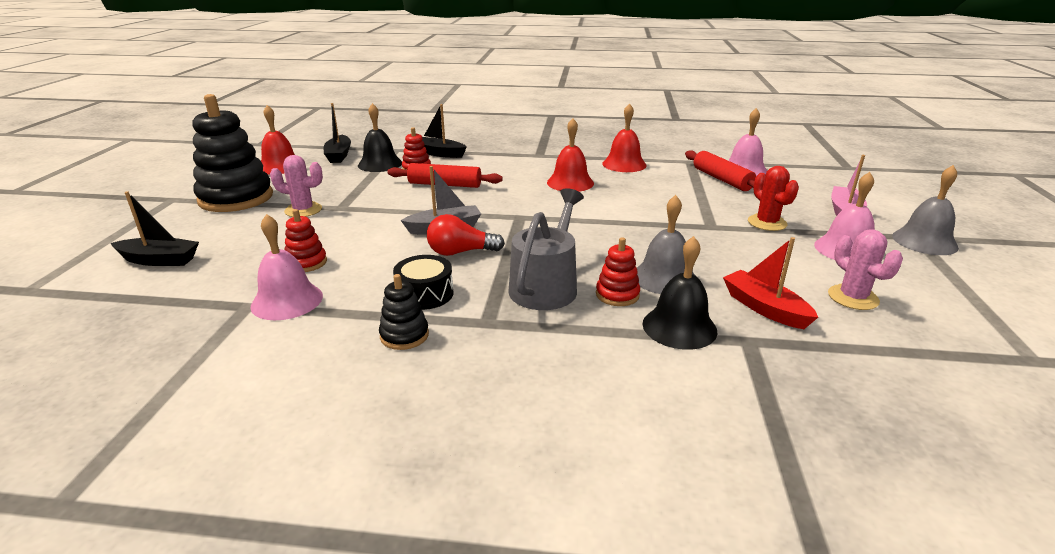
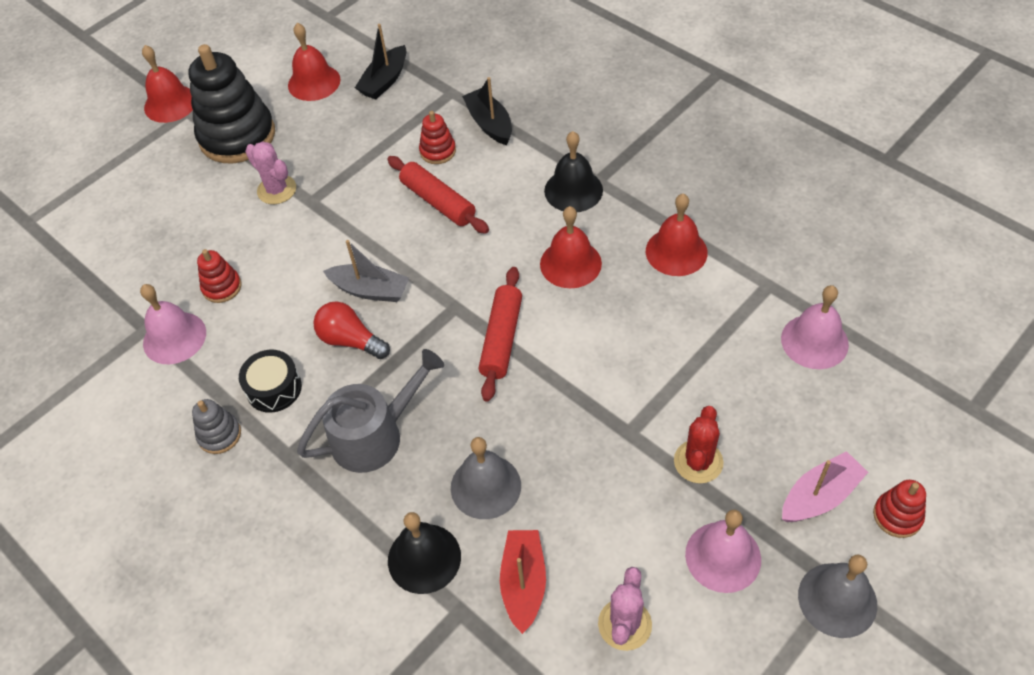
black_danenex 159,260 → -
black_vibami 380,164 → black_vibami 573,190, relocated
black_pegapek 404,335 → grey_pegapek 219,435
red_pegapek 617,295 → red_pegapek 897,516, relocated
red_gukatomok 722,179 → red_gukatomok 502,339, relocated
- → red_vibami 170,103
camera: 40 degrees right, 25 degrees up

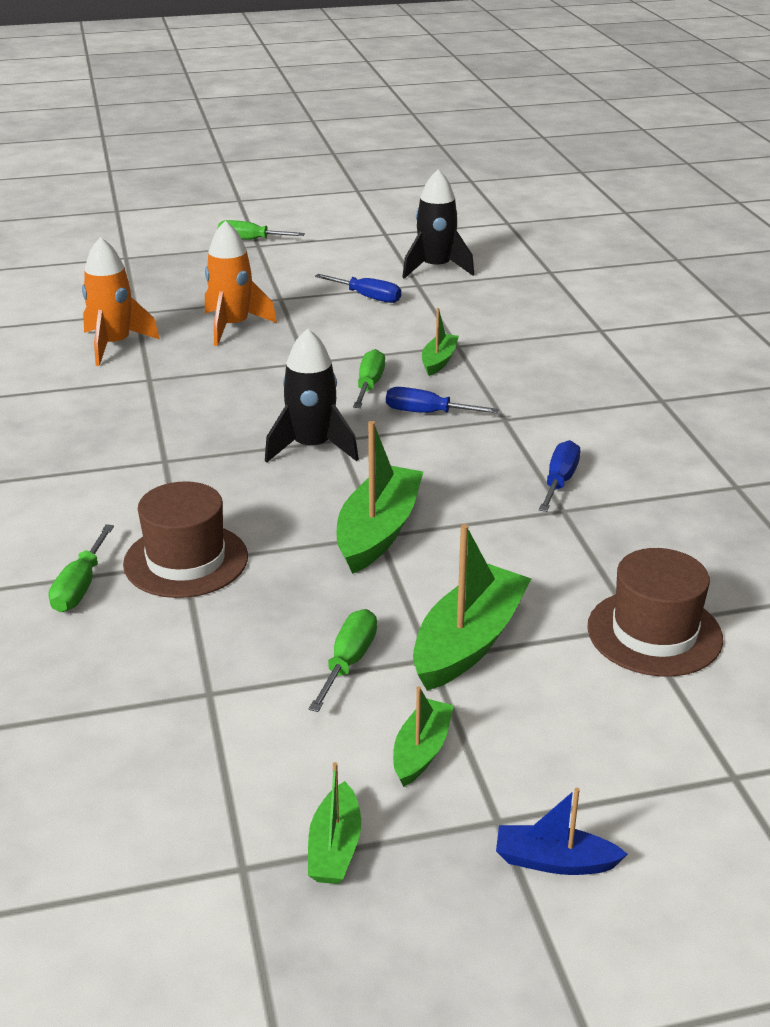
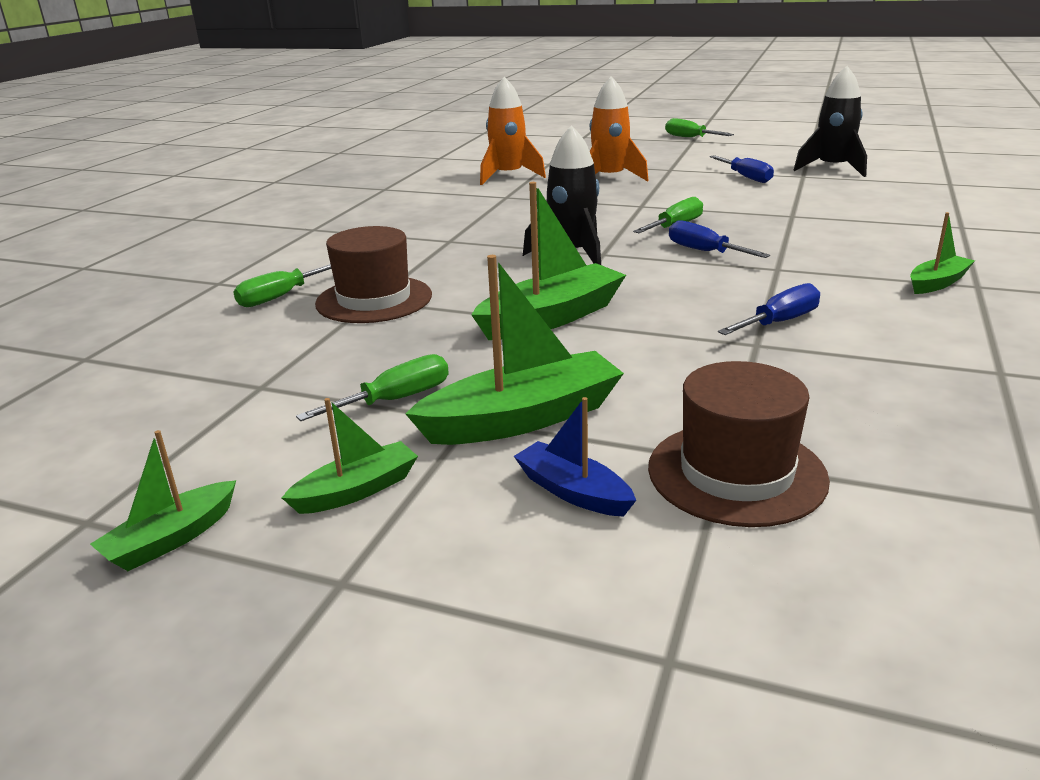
green_danenex 439,361 → green_danenex 937,283, relocated
blue_danenex 554,861 → blue_danenex 573,491, relocated
camera: 35 degrees right, 5 degrees down

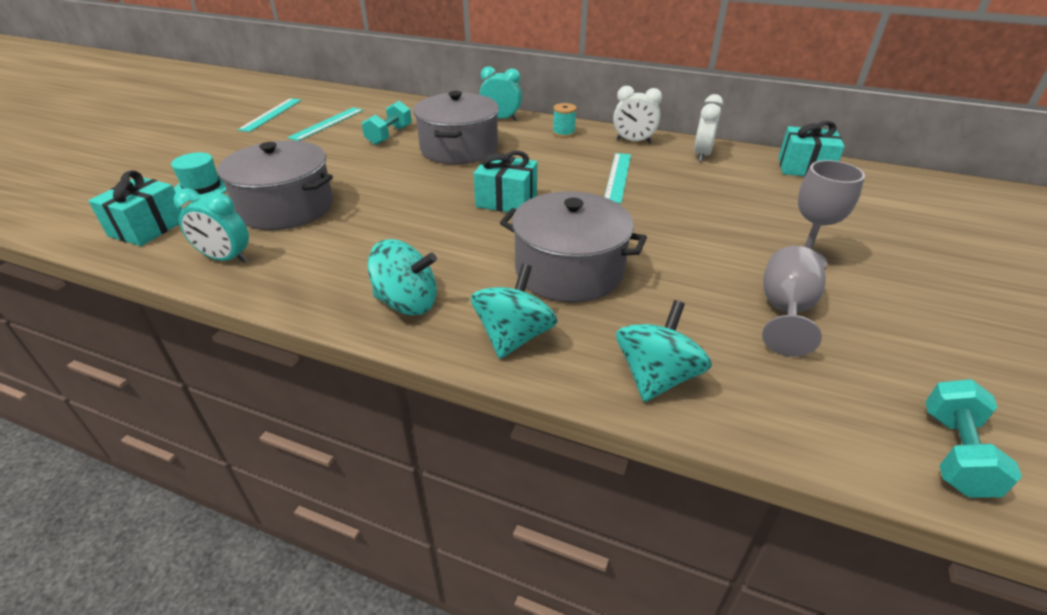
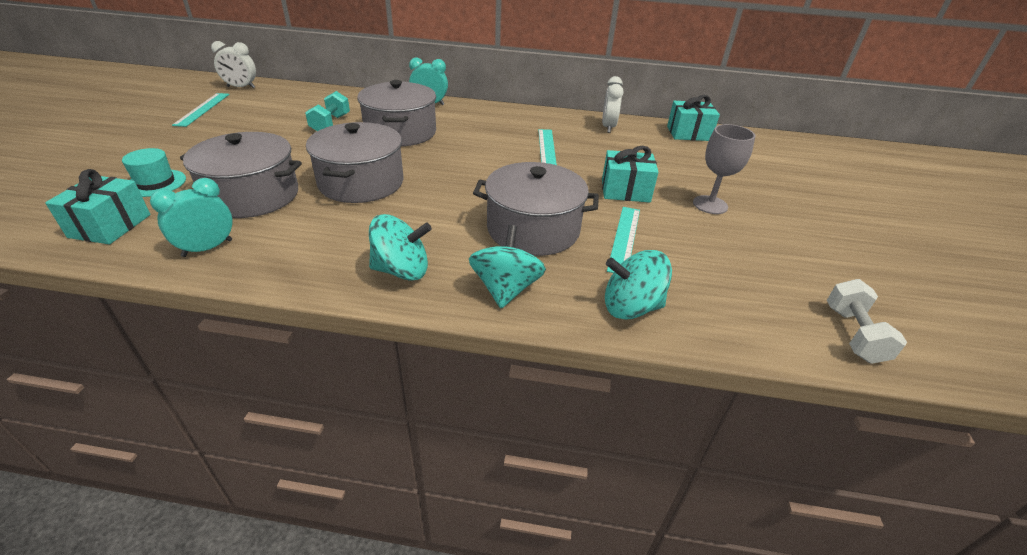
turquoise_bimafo 226,259 → turquoise_bimafo 207,248, 135 degrees clockwise
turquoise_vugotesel 327,123 → turquoise_vugotesel 624,238, relocated
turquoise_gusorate 506,201 → turquoise_gusorate 625,191, relocated
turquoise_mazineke 563,133 → -
white_bimafo 633,141 → white_bimafo 241,87, relocated
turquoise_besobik 656,377 → turquoise_besobik 631,307, 105 degrees counterclockwise
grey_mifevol 785,311 → -
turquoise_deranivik 955,453 → white_deranivik 853,334
- → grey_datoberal 361,182
camera: 15 degrees left, 0 degrees up

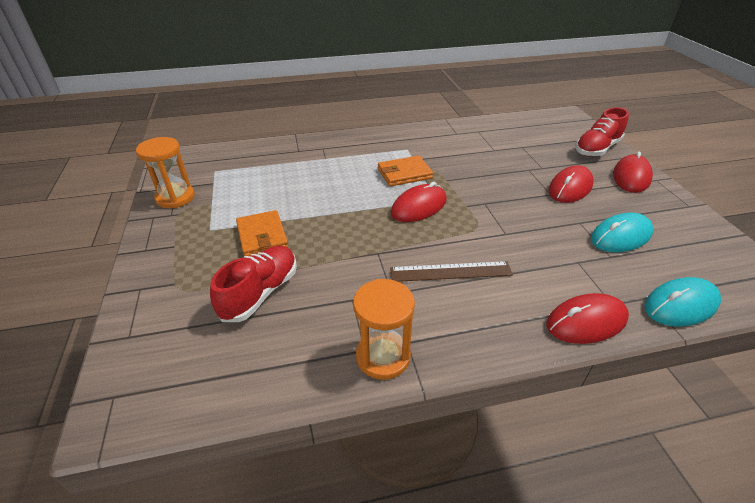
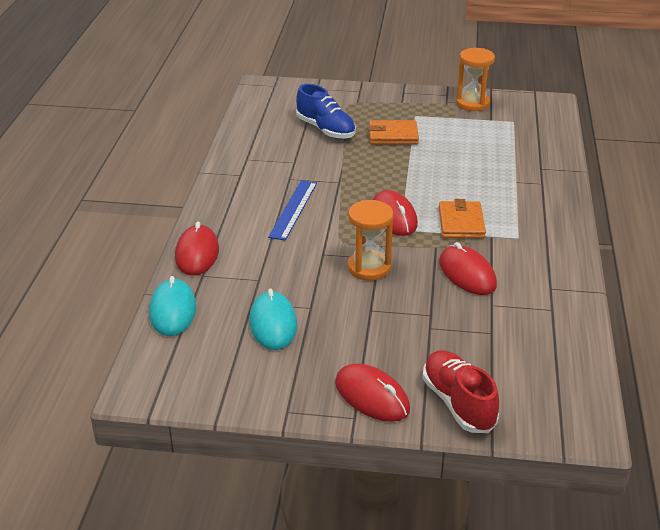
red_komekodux 260,293 → blue_komekodux 326,130
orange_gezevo 383,356 → orange_gezevo 369,268, relocated
brown_vugotesel 450,271 → blue_vugotesel 293,209
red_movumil 570,188 → red_movumil 467,274, relocated
camera: 110 degrees right, 5 degrees down

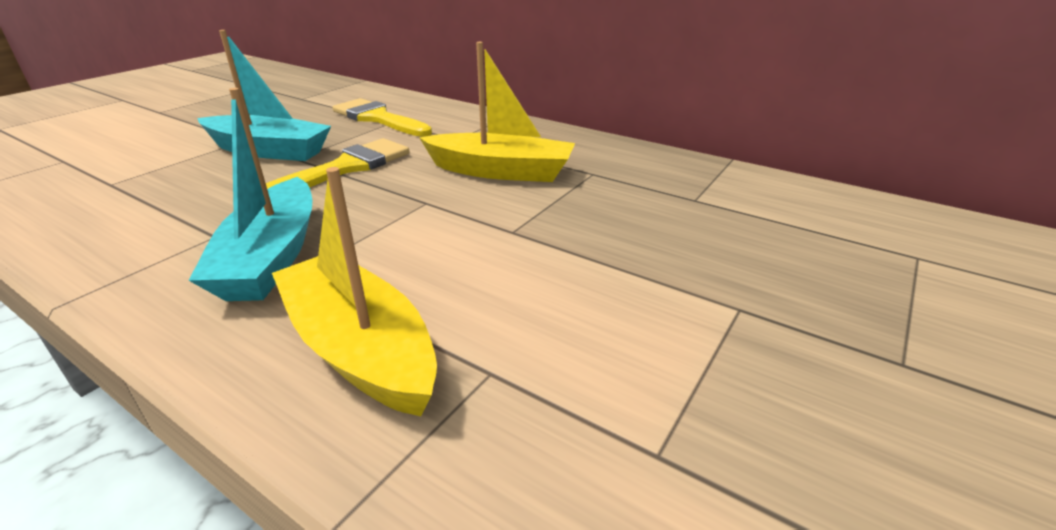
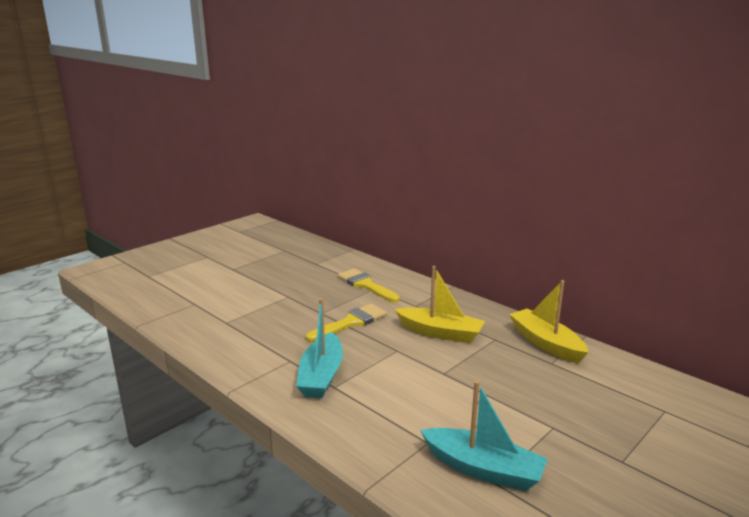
turquoise_danenex 269,151 → turquoise_danenex 483,469, relocated
yellow_danenex 359,348 → yellow_danenex 546,343, relocated
camera: 10 degrees right, 10 degrees down

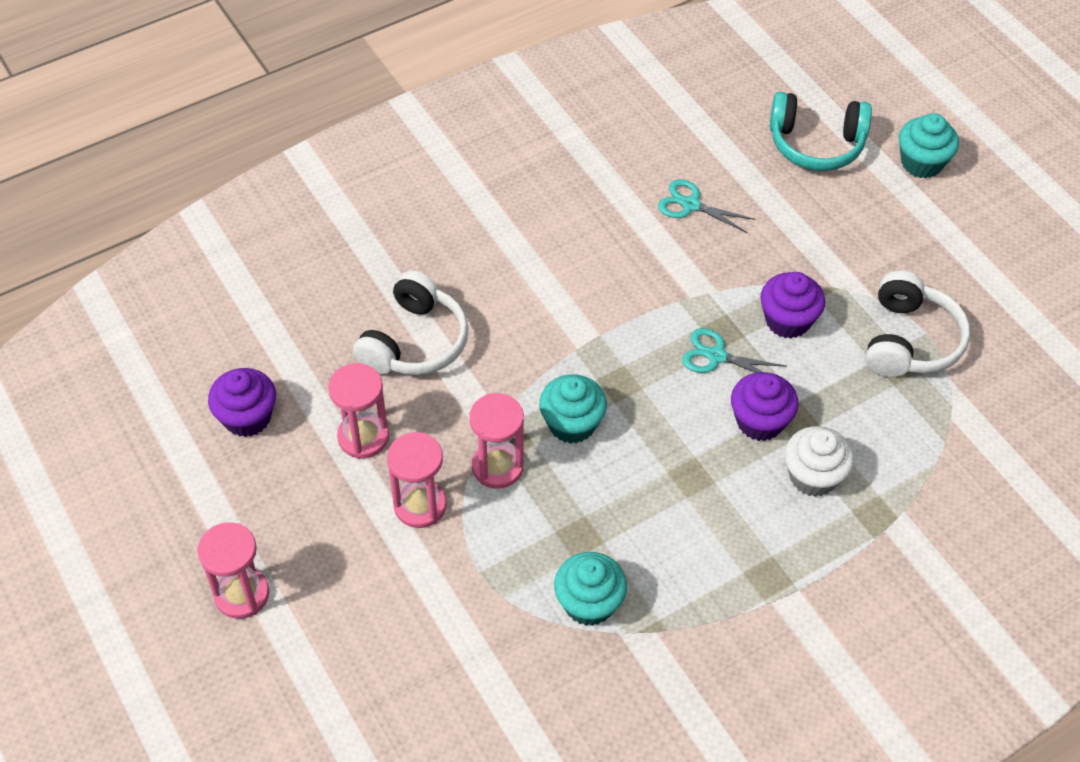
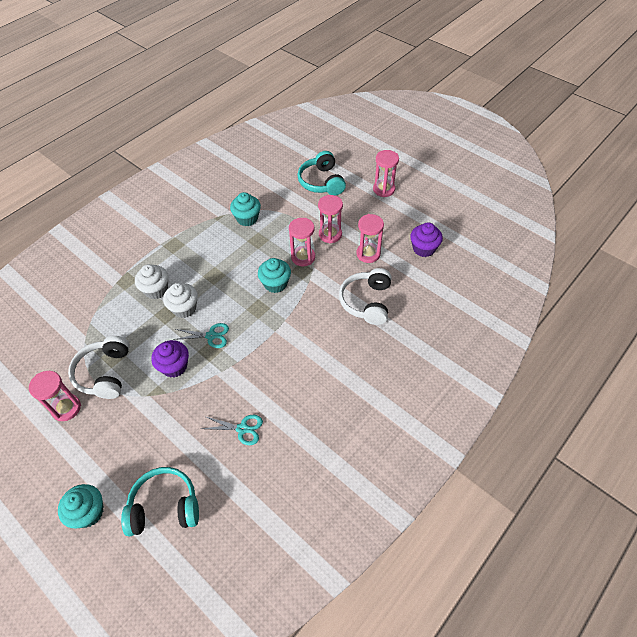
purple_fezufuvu 759,421 → white_fezufuvu 184,308
- → pink_gezevo 66,408
- → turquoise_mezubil 322,182
camera: 165 degrees right, 0 degrees up

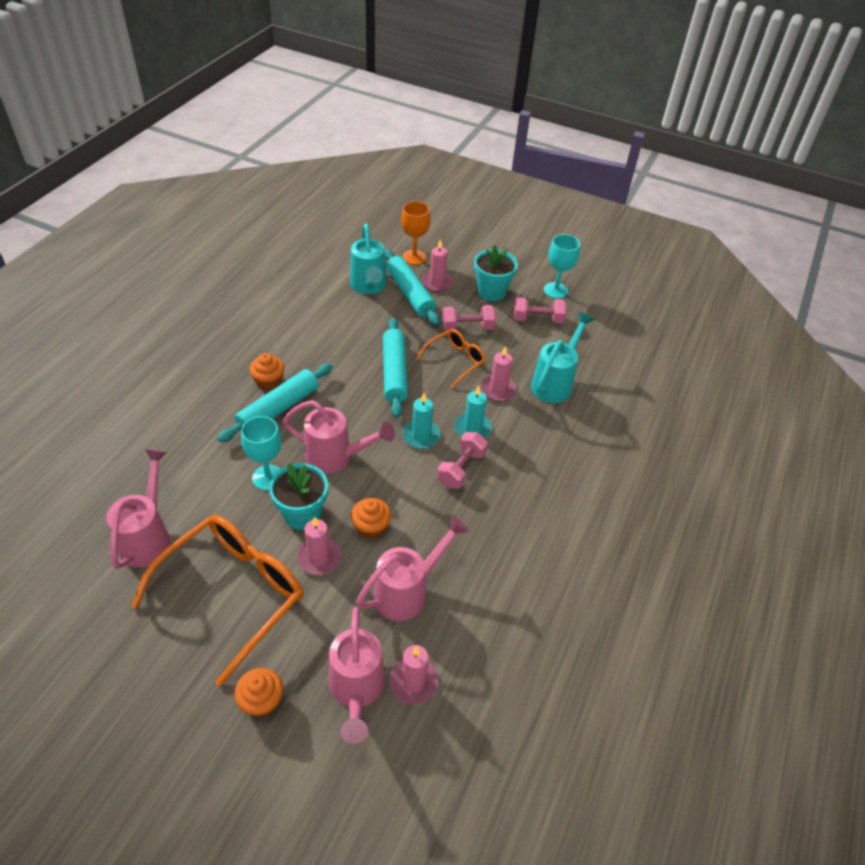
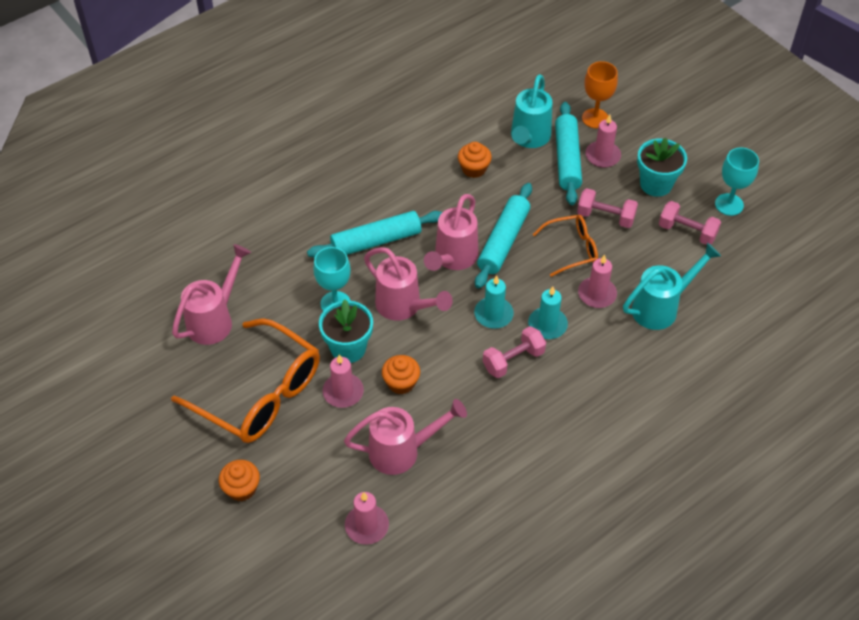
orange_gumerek 234,593 → orange_gumerek 260,394, 60 degrees clockwise
orange_fezufuvu 269,382 → orange_fezufuvu 474,169, relocated
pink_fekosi 356,691 → pink_fekosi 453,259, relocated
camera: 30 degrees right, 5 degrees up

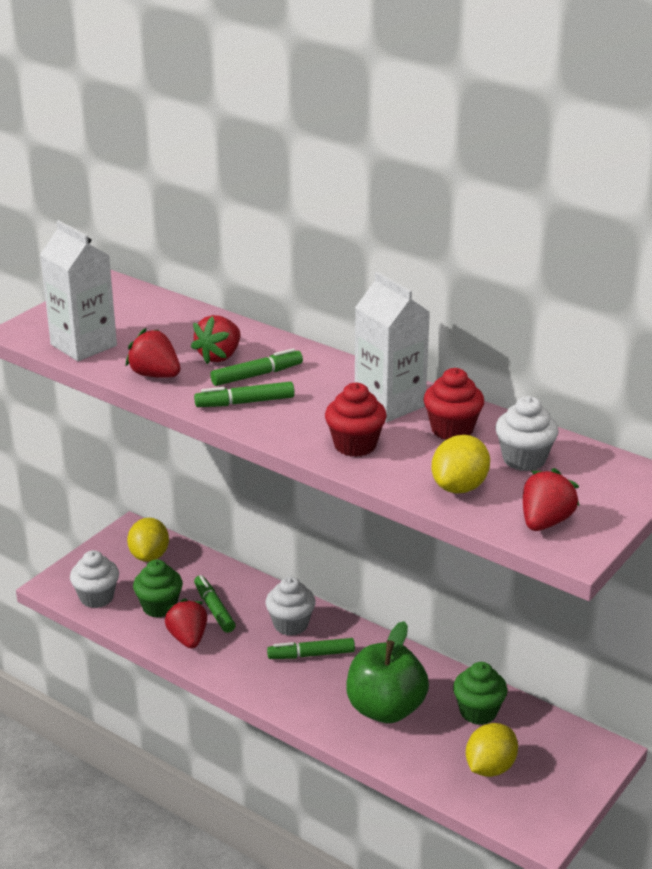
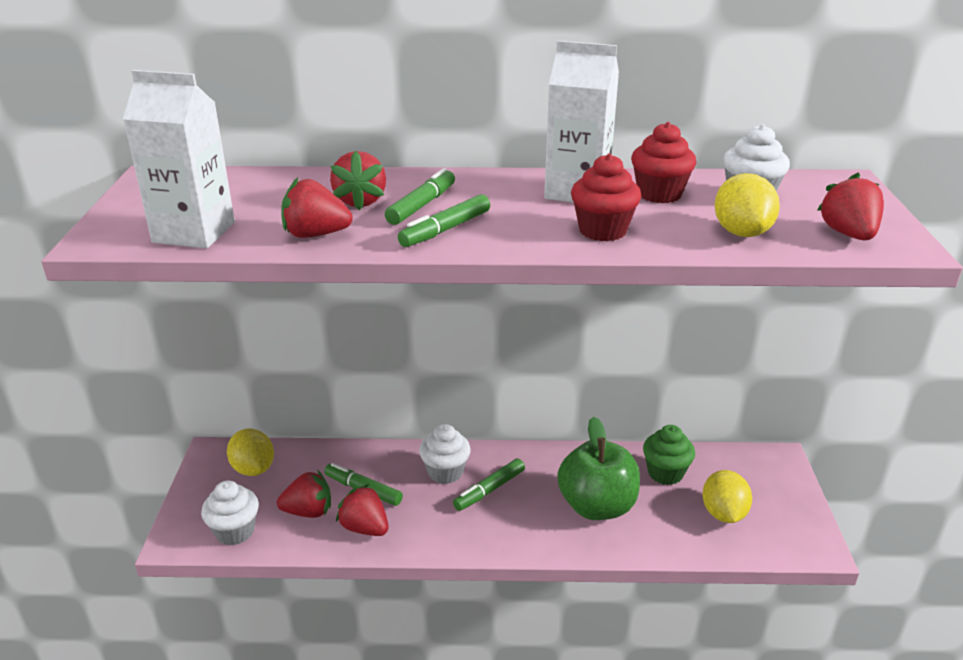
green_fezufuvu 159,607 → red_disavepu 308,511
camera: 35 degrees left, 0 degrees up

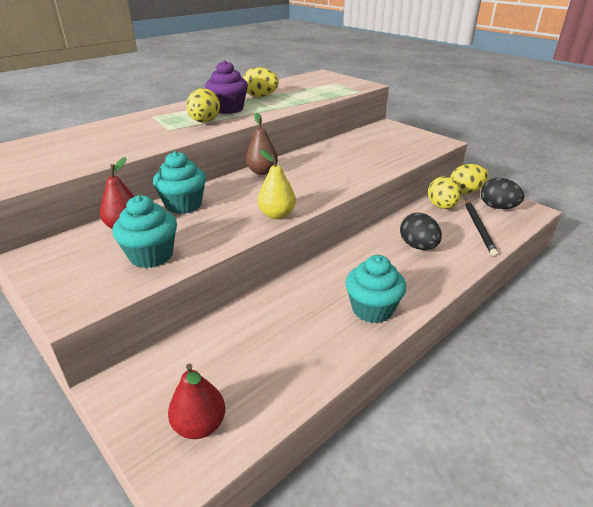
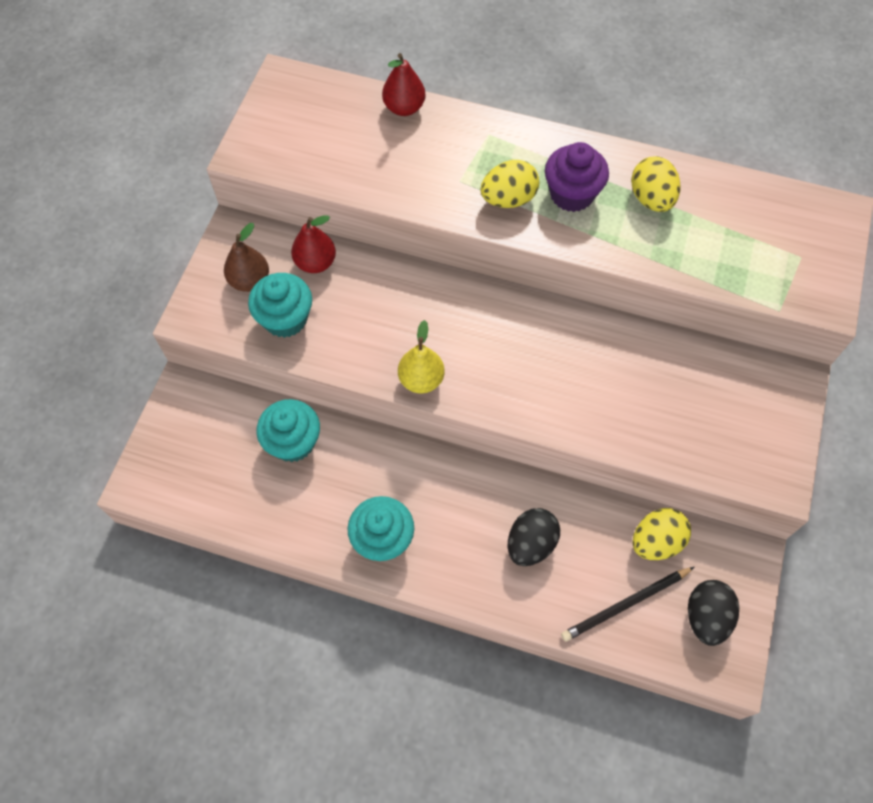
turquoise_fezufuvu 183,205 → turquoise_fezufuvu 293,442, relocated
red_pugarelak 199,425 → red_pugarelak 404,108, relocated
brown_pugarelak 262,172 → brown_pugarelak 250,281, relocated
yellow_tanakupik 465,191 → -
camera: 60 degrees right, 30 degrees up

